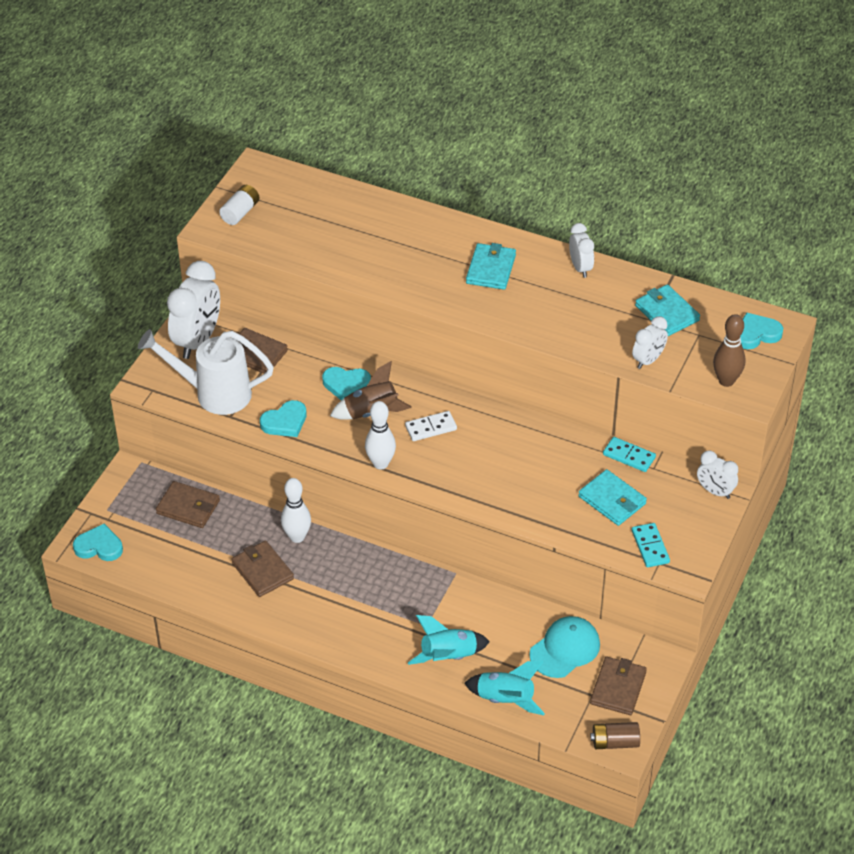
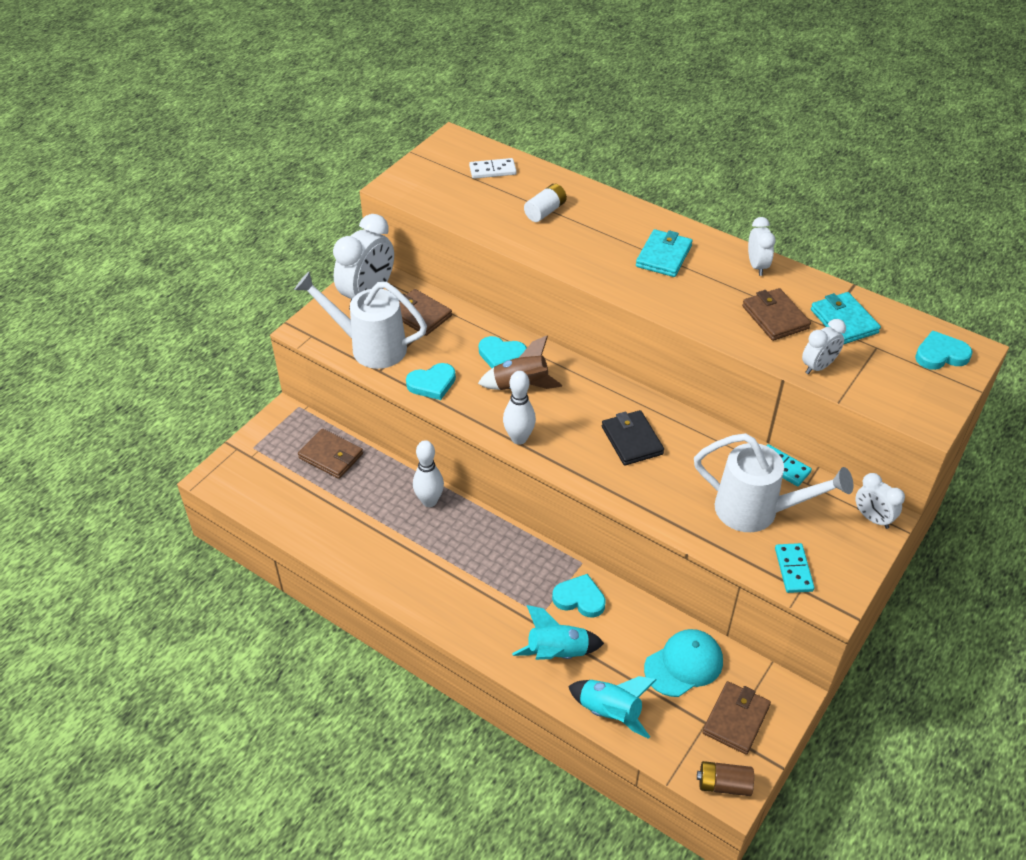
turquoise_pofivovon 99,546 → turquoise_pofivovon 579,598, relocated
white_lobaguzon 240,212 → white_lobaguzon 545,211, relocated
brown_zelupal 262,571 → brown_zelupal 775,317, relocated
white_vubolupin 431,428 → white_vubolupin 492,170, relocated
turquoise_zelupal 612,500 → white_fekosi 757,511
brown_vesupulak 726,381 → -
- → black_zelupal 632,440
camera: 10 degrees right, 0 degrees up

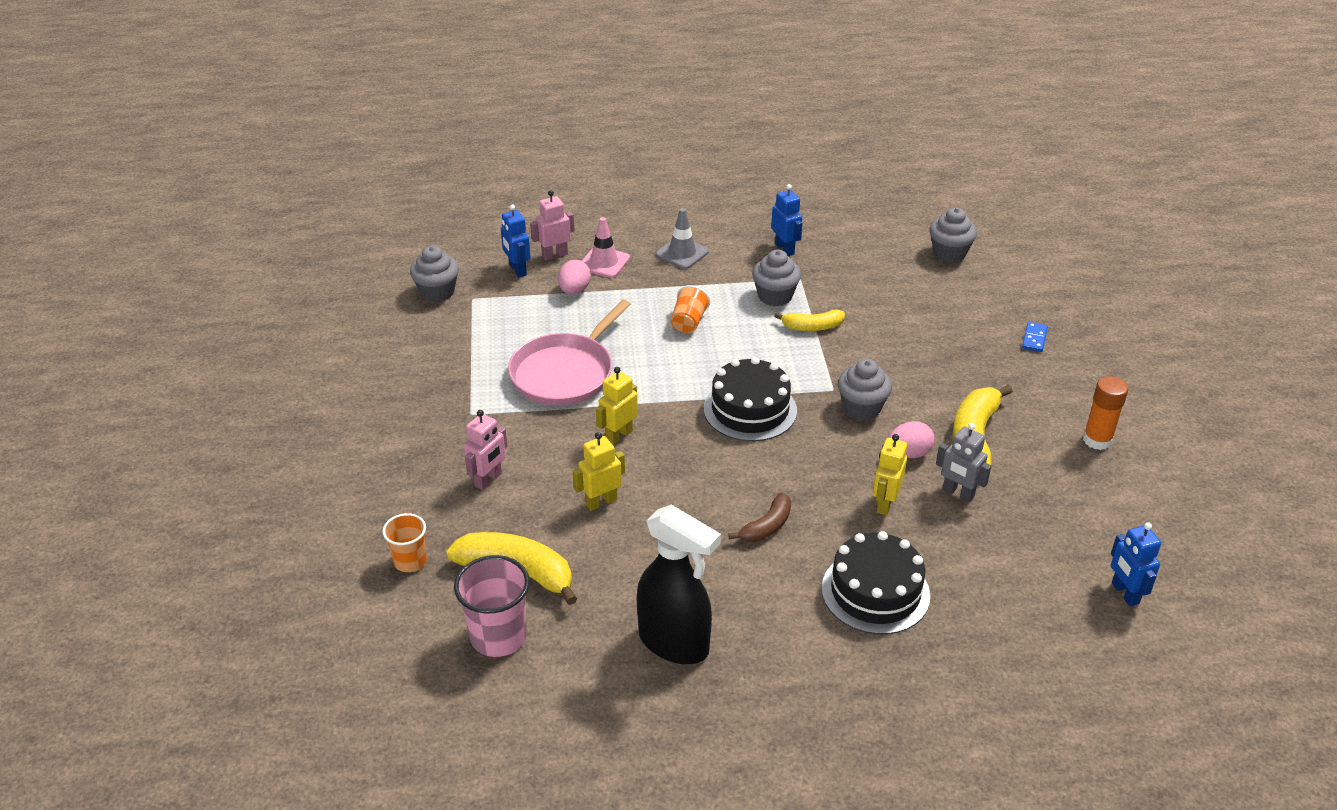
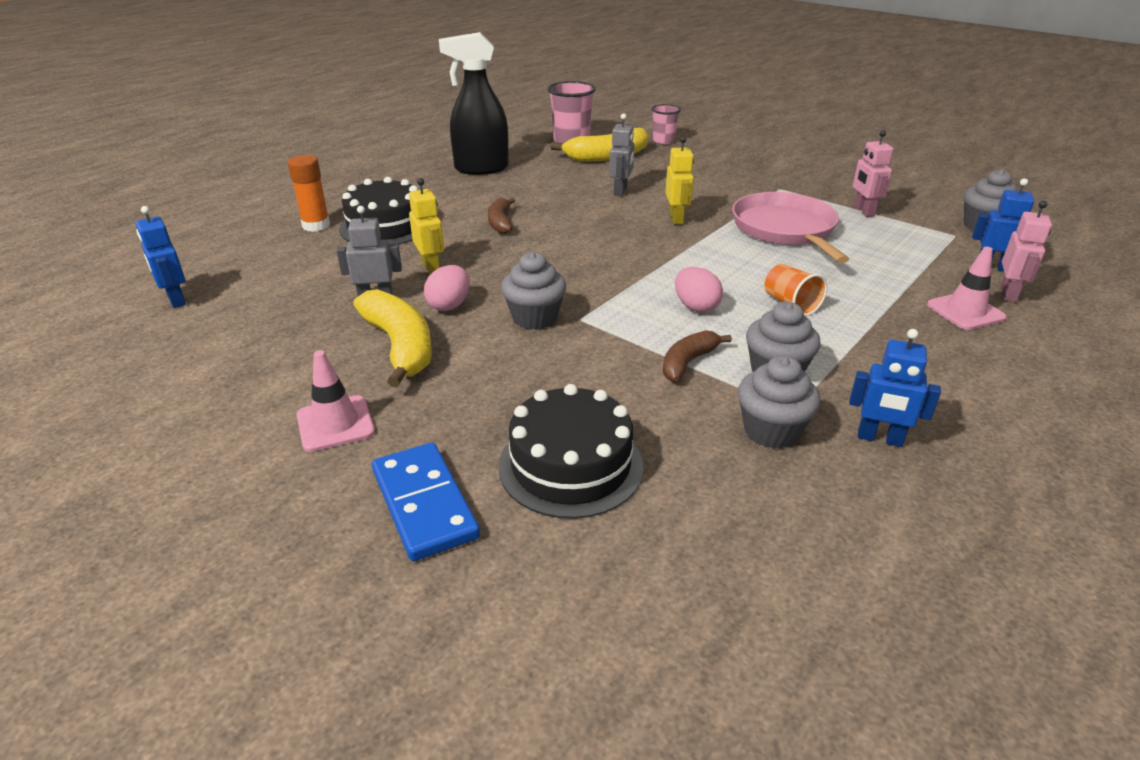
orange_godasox 410,561 → pink_godasox 663,141
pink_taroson 488,480 → pink_taroson 863,211, relocated
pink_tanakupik 574,290 → pink_tanakupik 696,307, relocated
yellow_taroson 601,502 → grey_taroson 620,191
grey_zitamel 682,253 → -
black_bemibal 750,409 → black_bemibal 570,465, relocated
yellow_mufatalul 812,327 → brown_mufatalul 688,362
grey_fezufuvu 949,253 → grey_fezufuvu 771,431, relocated
blue_vubolupin 1034,338 → blue_vubolupin 424,504, x1.97
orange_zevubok 1097,440 → orange_zevubok 316,225, relocated
blue_taroson 1124,593 → blue_taroson 176,300, 150 degrees counterclockwise
- → pink_zitamel 335,424
camera: 135 degrees right, 5 degrees down

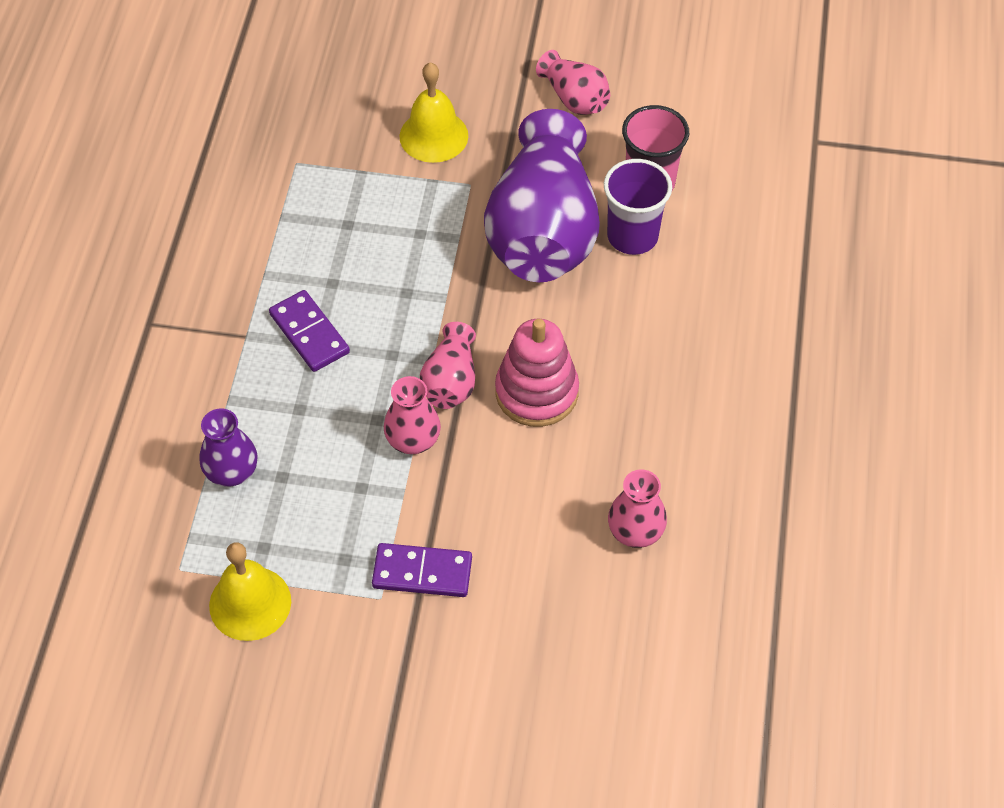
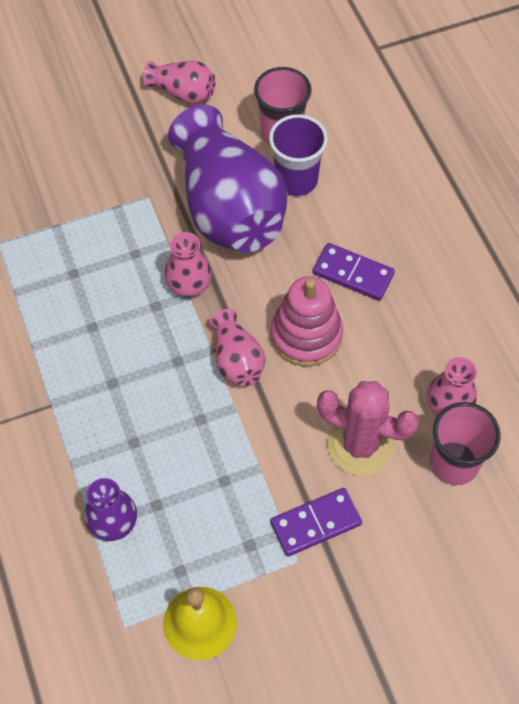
purple_vubolupin 309,333 → purple_vubolupin 353,274, relocated
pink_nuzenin 413,440 → pink_nuzenin 189,284, relocated
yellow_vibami 433,136 → -
- → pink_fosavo 360,445
- → pink_godasox 454,463
camera: 30 degrees left, 5 degrees up

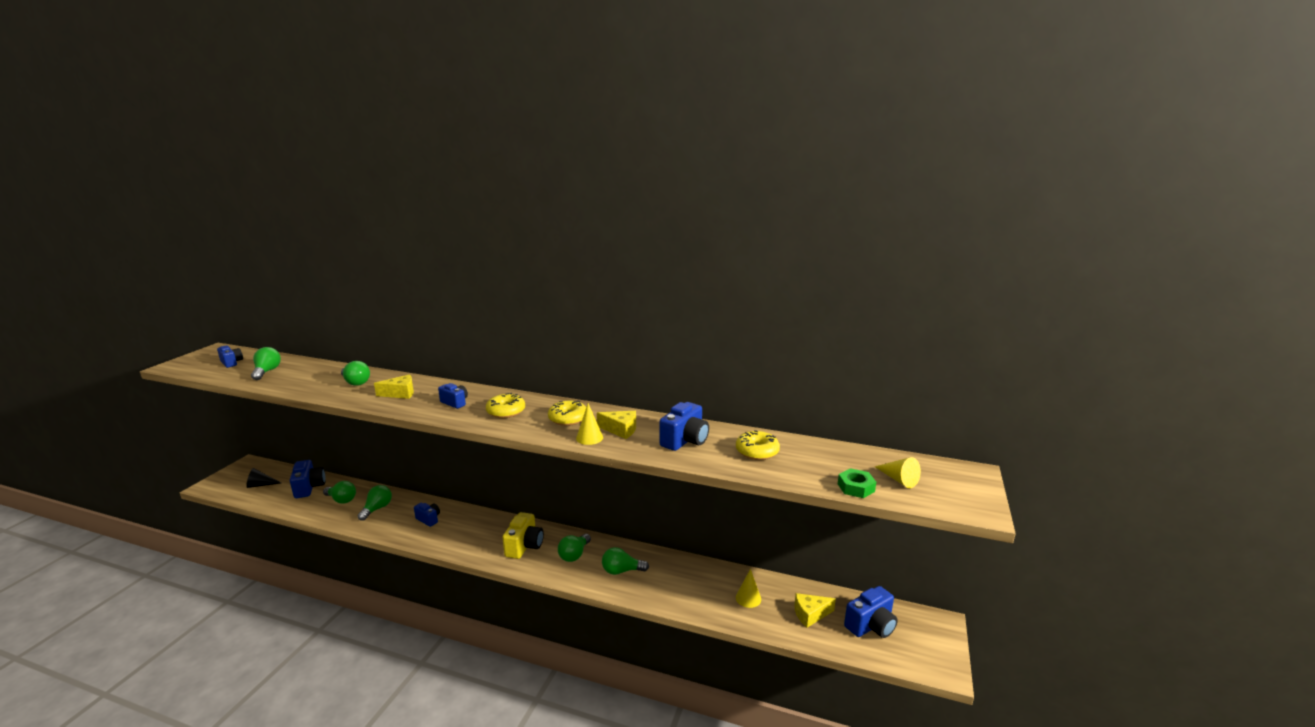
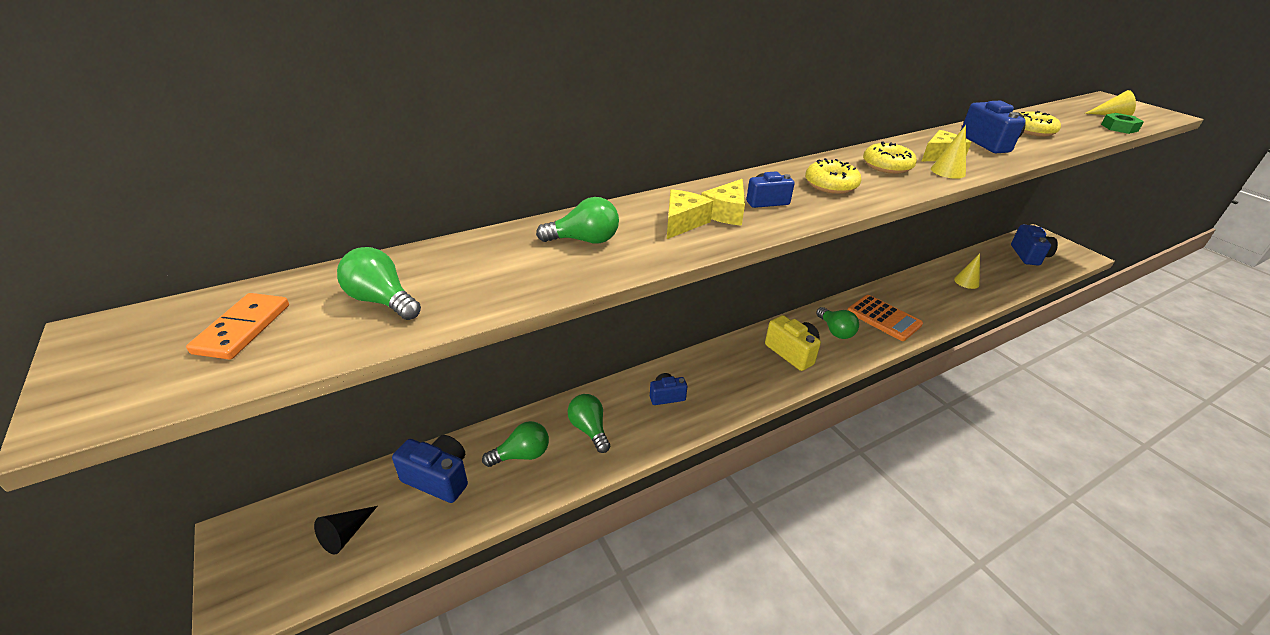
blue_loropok 231,363 → orange_vubolupin 242,329
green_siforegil 621,571 → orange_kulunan 883,318
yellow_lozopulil 810,614 → yellow_lozopulil 726,213, relocated
camera: 50 degrees left, 15 degrees up

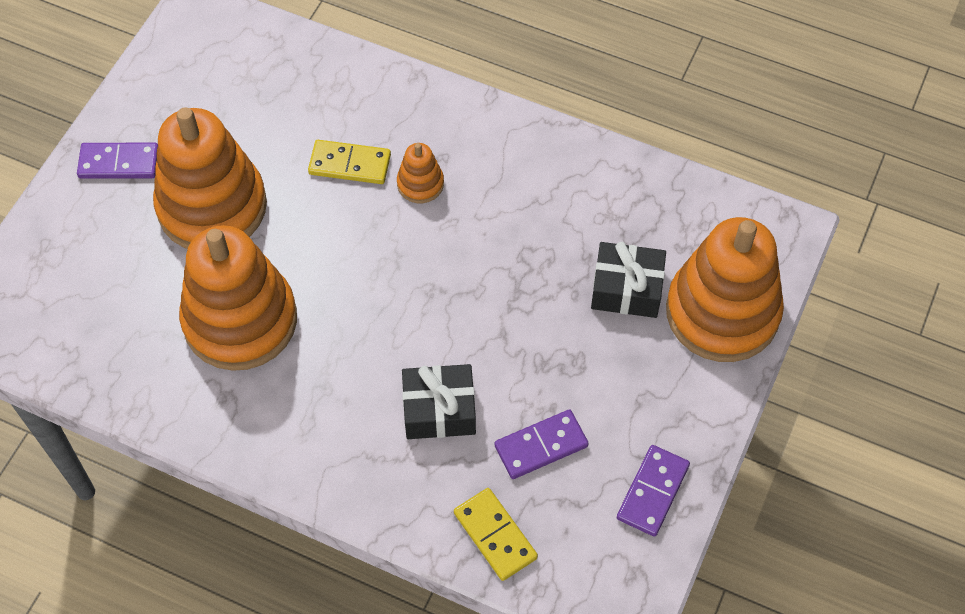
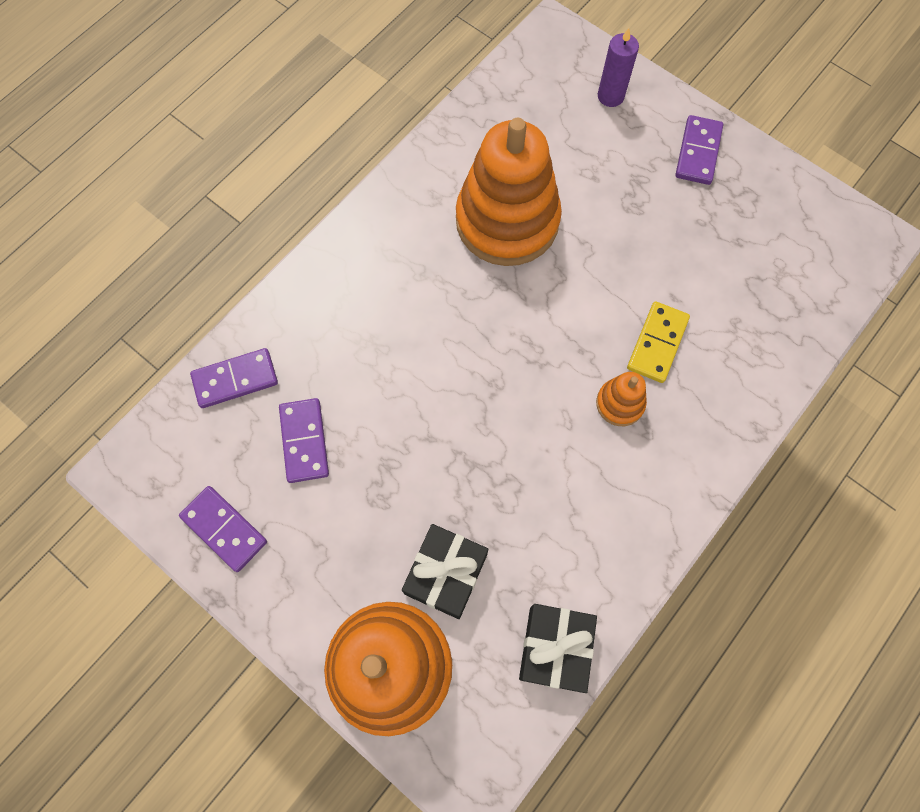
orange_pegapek 212,206 → -
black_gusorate 439,410 → black_gusorate 555,648, relocated
yellow_vubolupin 495,535 → purple_vubolupin 235,380
- → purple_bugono 610,96
camera: 105 degrees right, 10 degrees up

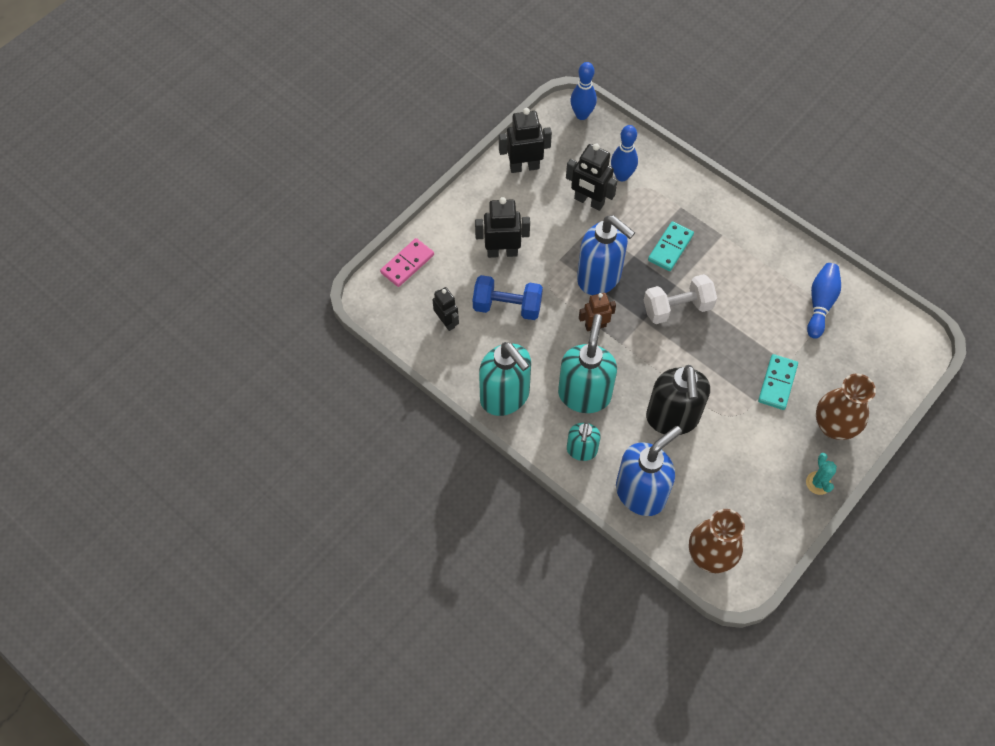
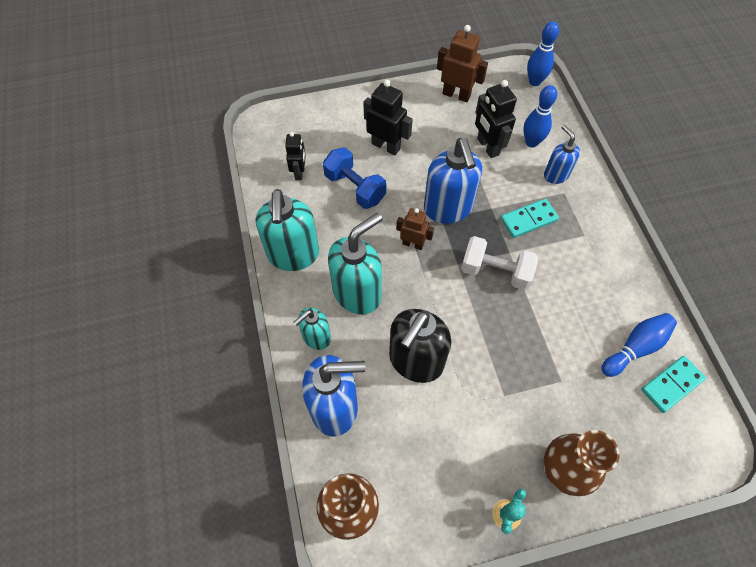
pink_vubolupin 407,264 → -
black_taroson 524,166 → brown_taroson 456,95
turquoise_vubolupin 777,383 → turquoise_vubolupin 671,385, relocated
- → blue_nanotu 555,175
camera: 35 degrees right, 0 degrees up

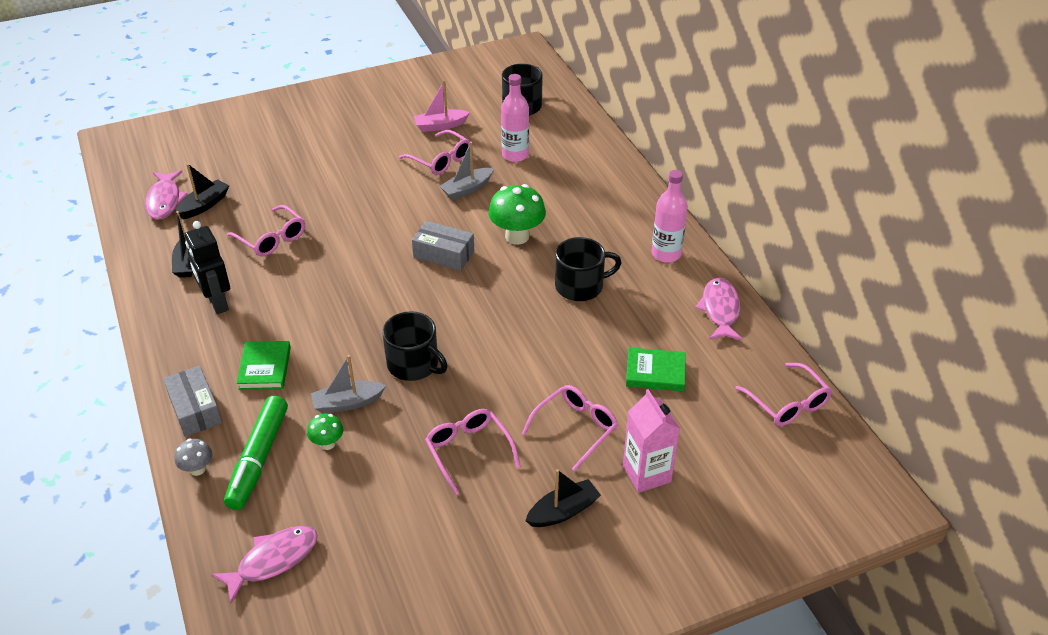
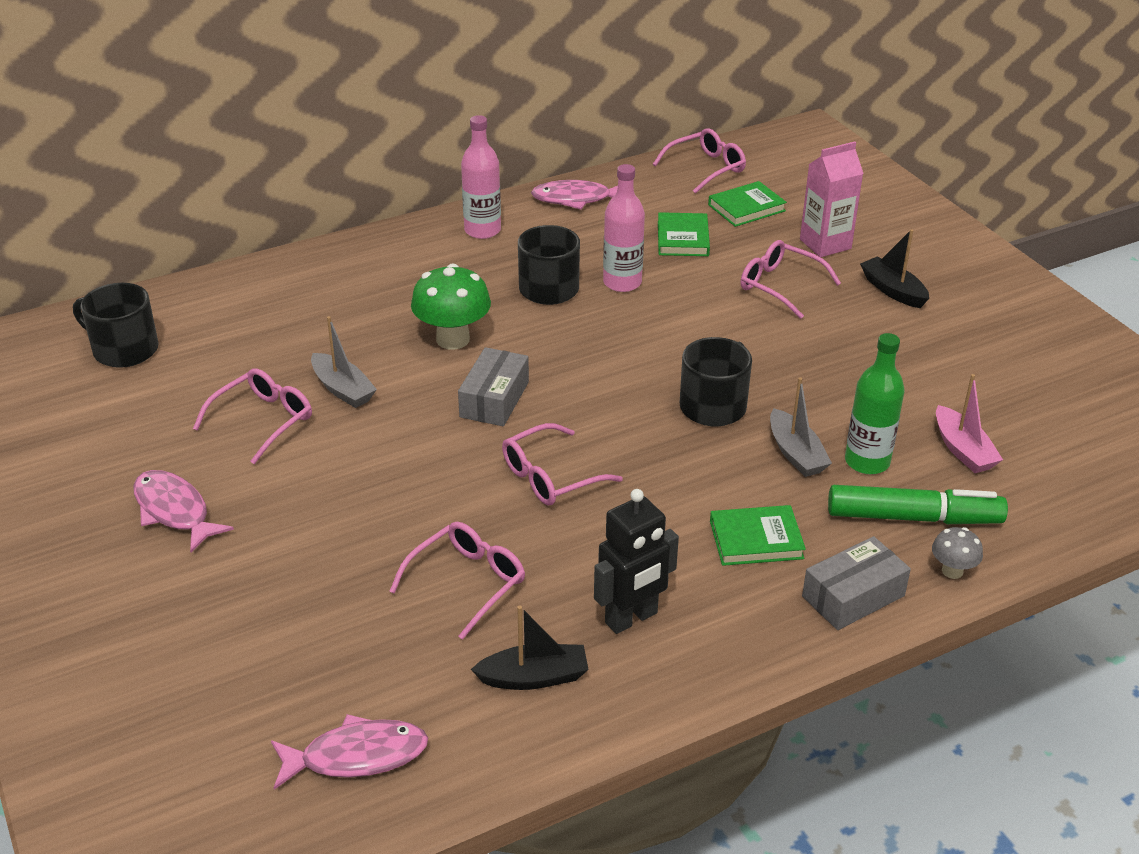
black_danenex 204,205 → -
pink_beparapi 273,560 → pink_beparapi 174,511, relocated
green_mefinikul 327,443 → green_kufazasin 867,462
pink_danenex 440,126 → pink_danenex 963,450, relocated
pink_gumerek 468,451 → pink_gumerek 550,477, relocated
pink_kufazasin 515,155 → pink_kufazasin 622,283, relocated
- → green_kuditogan 746,208
camera: 95 degrees left, 5 degrees down

